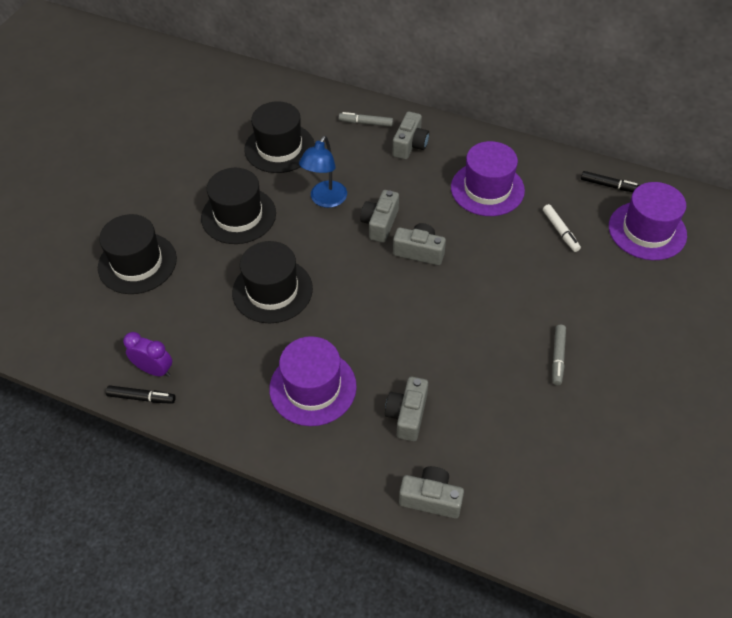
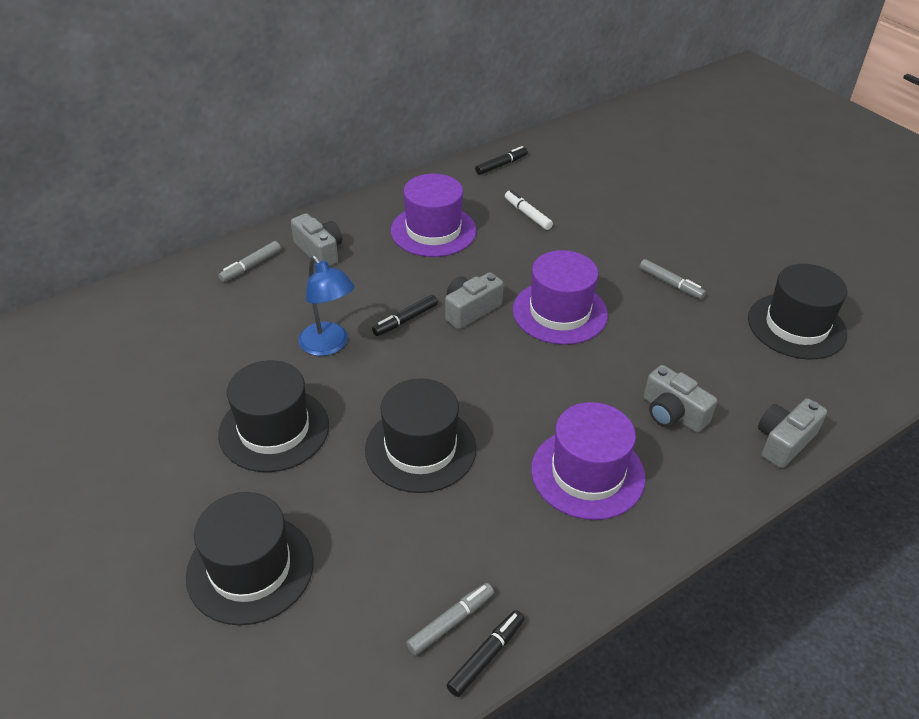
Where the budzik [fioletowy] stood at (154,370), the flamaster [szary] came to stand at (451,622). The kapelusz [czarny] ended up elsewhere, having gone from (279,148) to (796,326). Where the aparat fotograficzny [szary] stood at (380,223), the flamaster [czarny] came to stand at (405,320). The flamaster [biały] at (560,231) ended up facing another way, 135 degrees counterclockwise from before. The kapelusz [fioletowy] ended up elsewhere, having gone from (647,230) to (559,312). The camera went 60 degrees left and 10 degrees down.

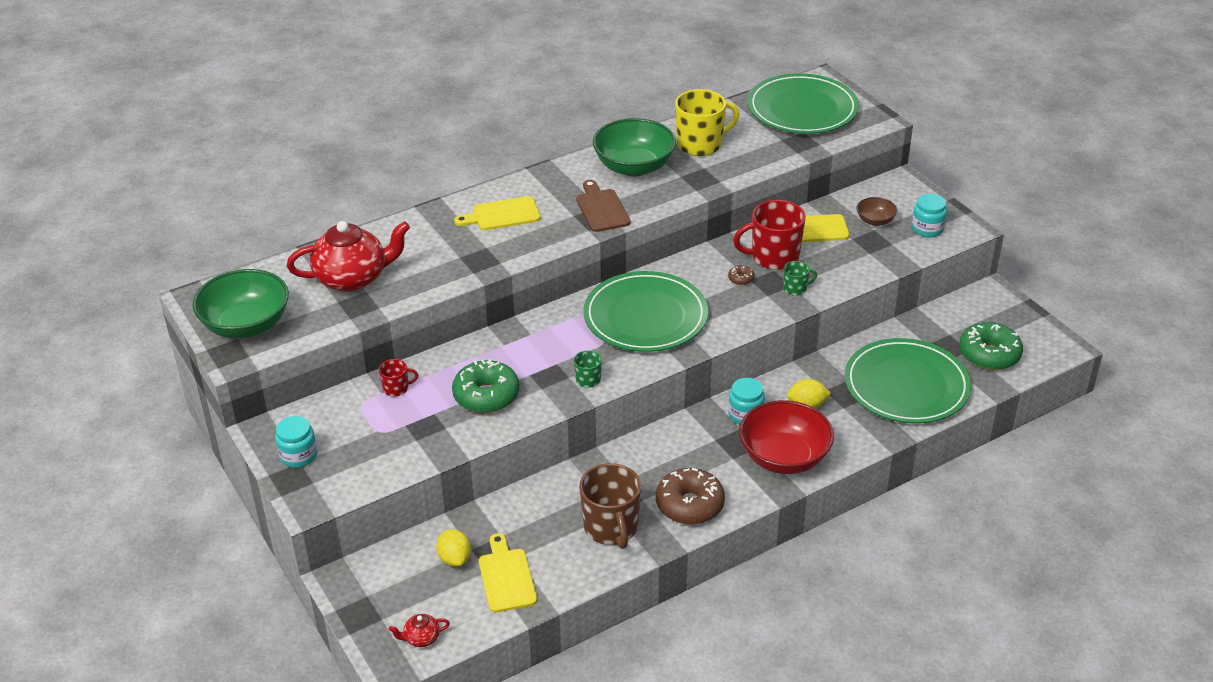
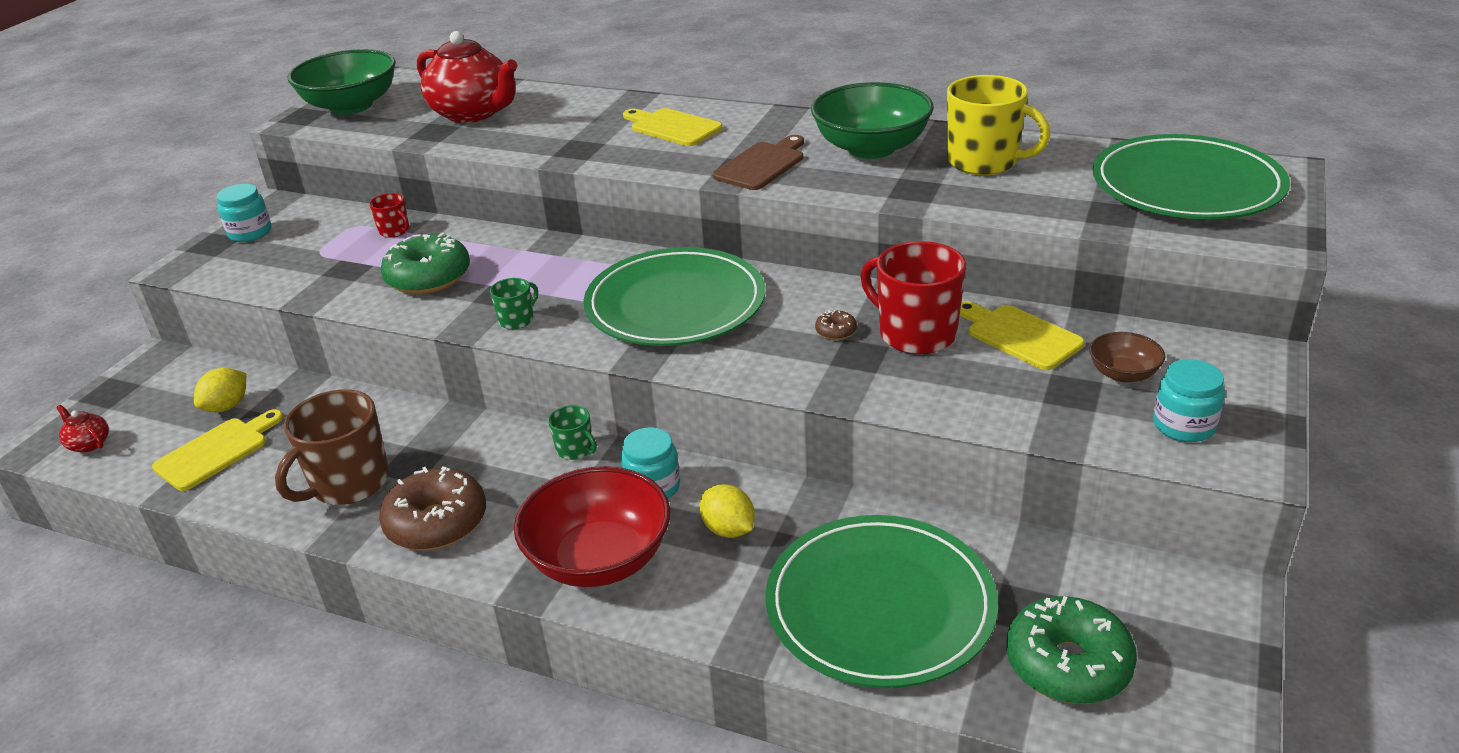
The kubek [zielony] ended up elsewhere, having gone from (795,289) to (575,449). The camera went 55 degrees right and 5 degrees down.

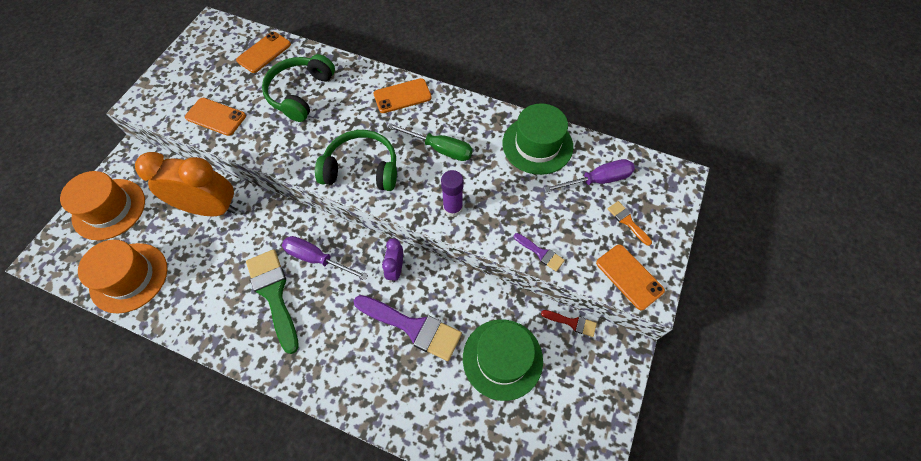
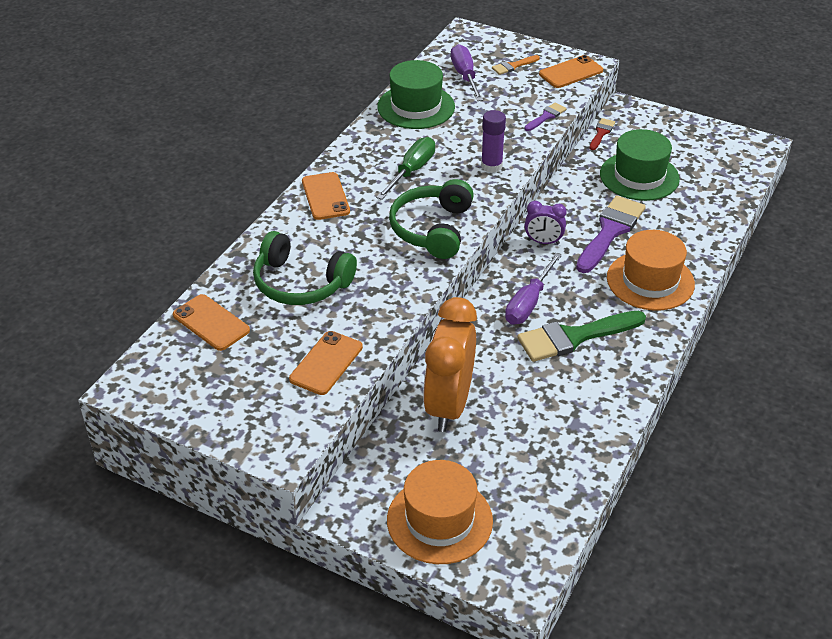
The kapelusz [pomarańczowy] ended up elsewhere, having gone from (129,277) to (650,281). The camera went 85 degrees left and 20 degrees down.

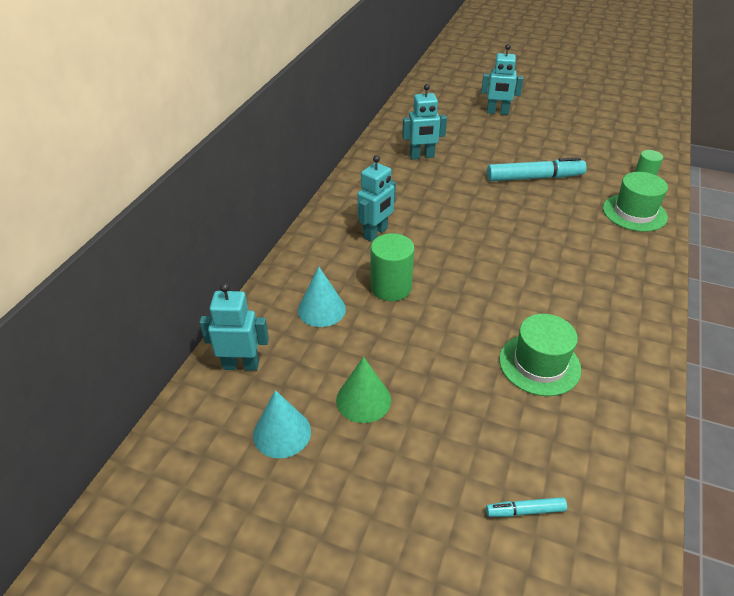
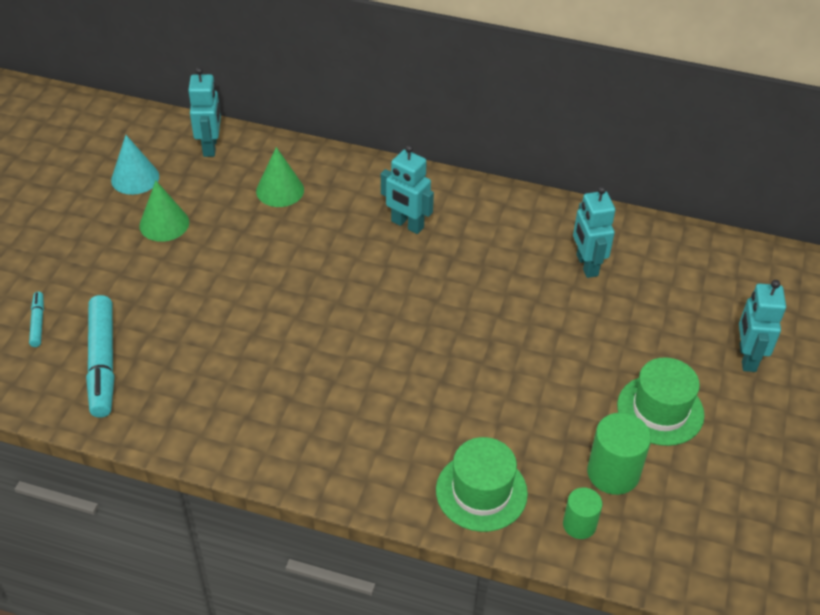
What was the stożek [turkusowy] at (321,309) turned into the stożek [zielony] at (280,190). The walec [zielony] ended up elsewhere, having gone from (391,287) to (613,473). The flamaster [turkusowy] ended up elsewhere, having gone from (534,178) to (102,362). The kapelusz [zielony] ended up elsewhere, having gone from (539,364) to (660,410). The camera went 85 degrees right and 5 degrees up.

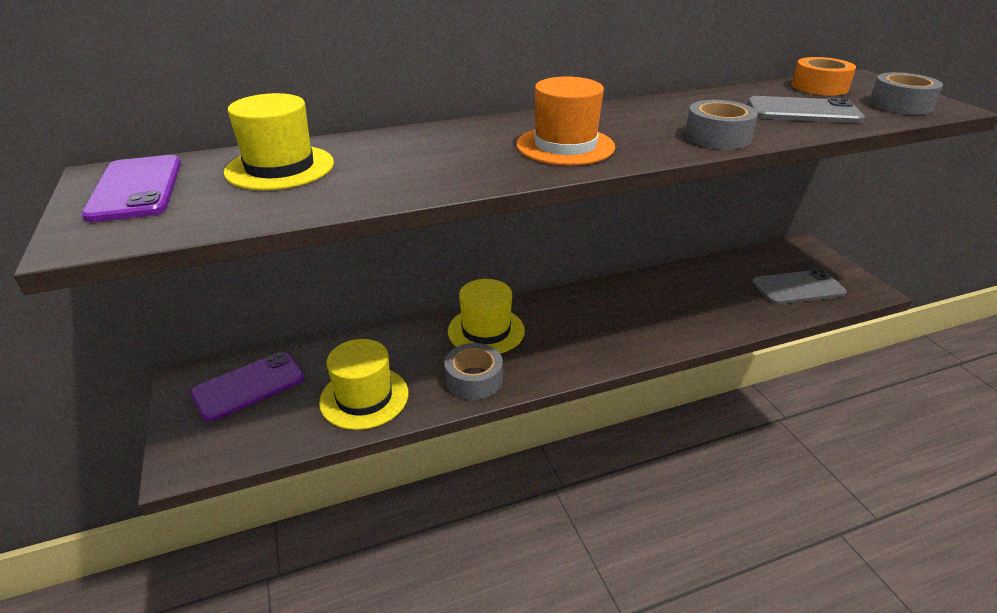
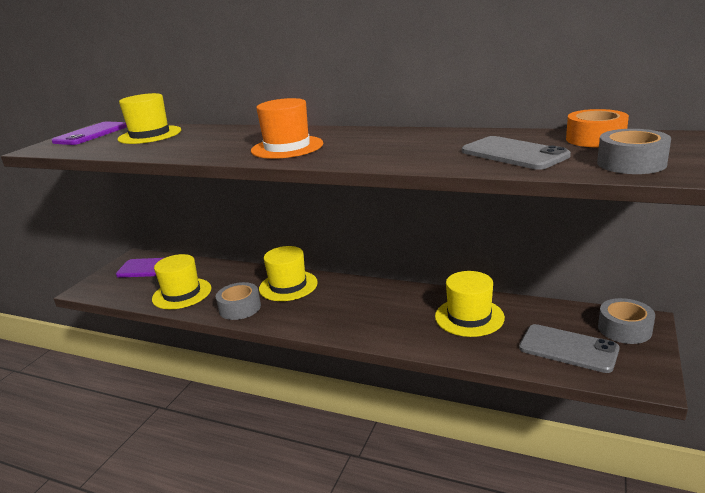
The taśma klejąca [szary] ended up elsewhere, having gone from (717,137) to (624,329). The second view gained the kapelusz [żółty] at (469,317). The camera went 45 degrees right and 10 degrees down.

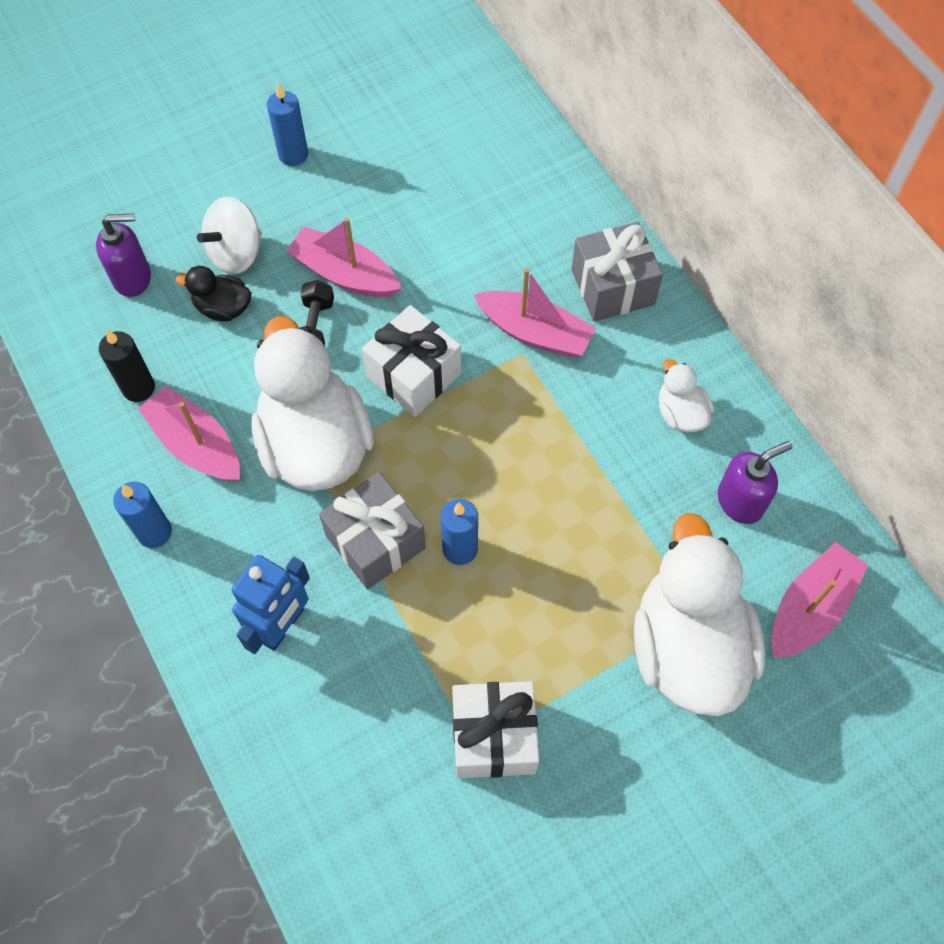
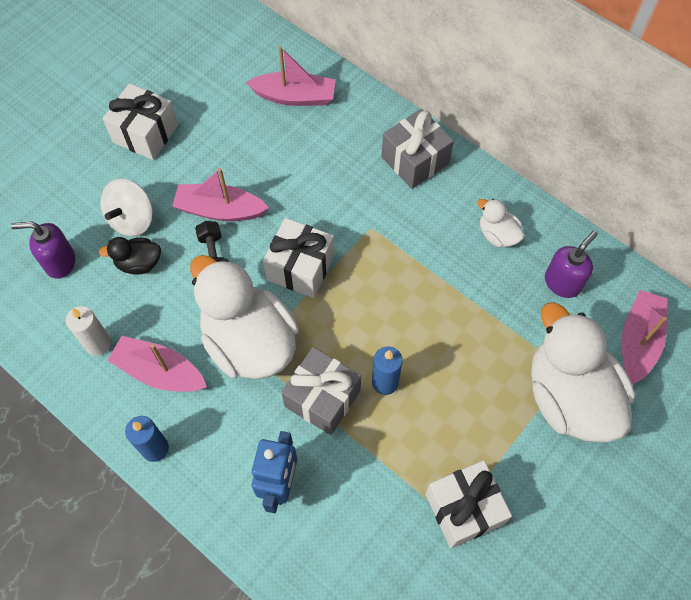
The dozownik mydła [fioletowy] at (133,278) ended up facing another way, 150 degrees counterclockwise from before. What was the świeca [czarny] at (138,388) turned into the świeca [biały] at (98,344). Where the świeca [niebieski] stood at (293,155), the prezent [biały] came to stand at (145,134). The łódka [różowy] ended up elsewhere, having gone from (534,332) to (294,96). The camera went 20 degrees left and 0 degrees up.

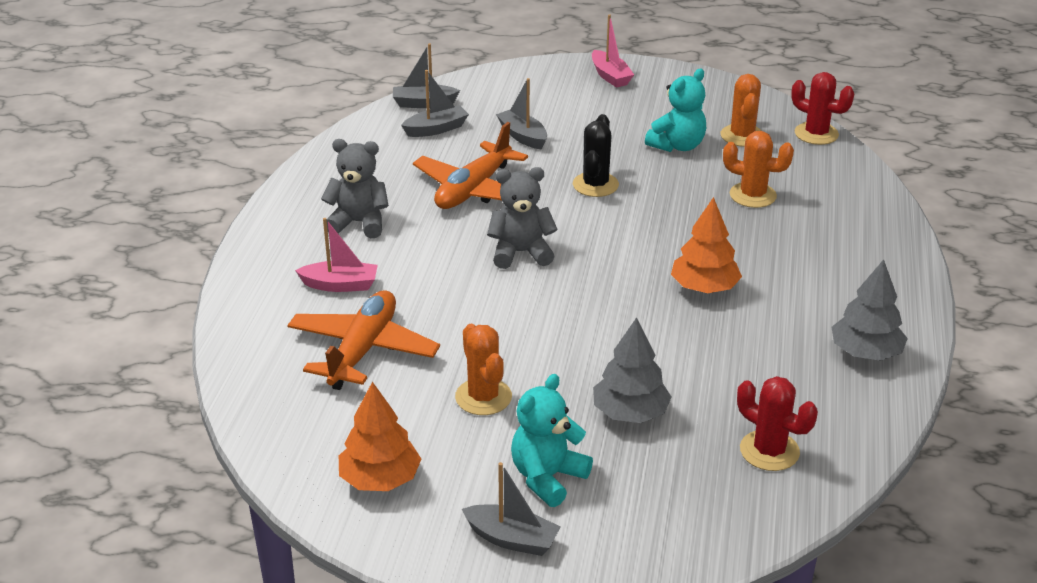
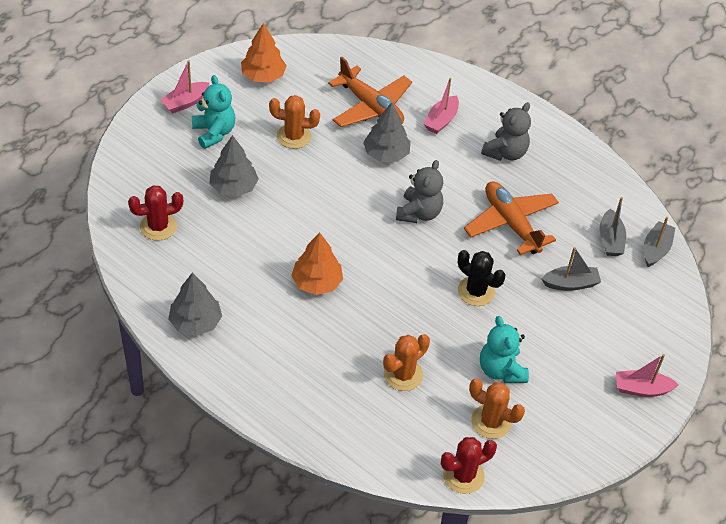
What was the łódka [szary] at (512,539) turned into the łódka [różowy] at (185,102). The second view gained the drzewko [szary] at (386,154). The camera went 115 degrees right and 15 degrees up.

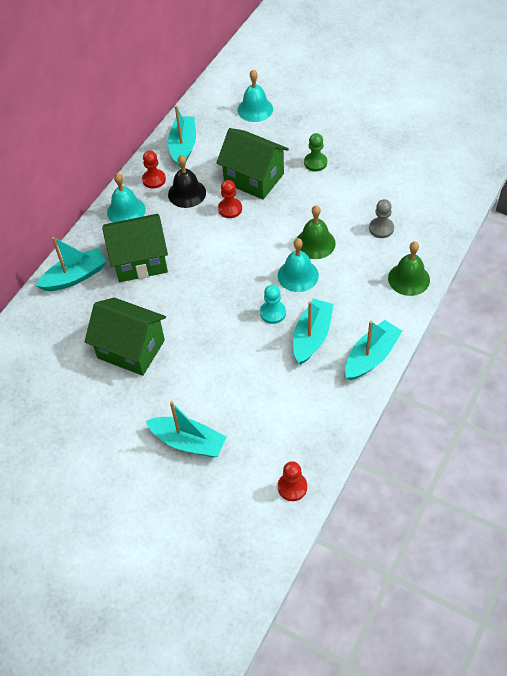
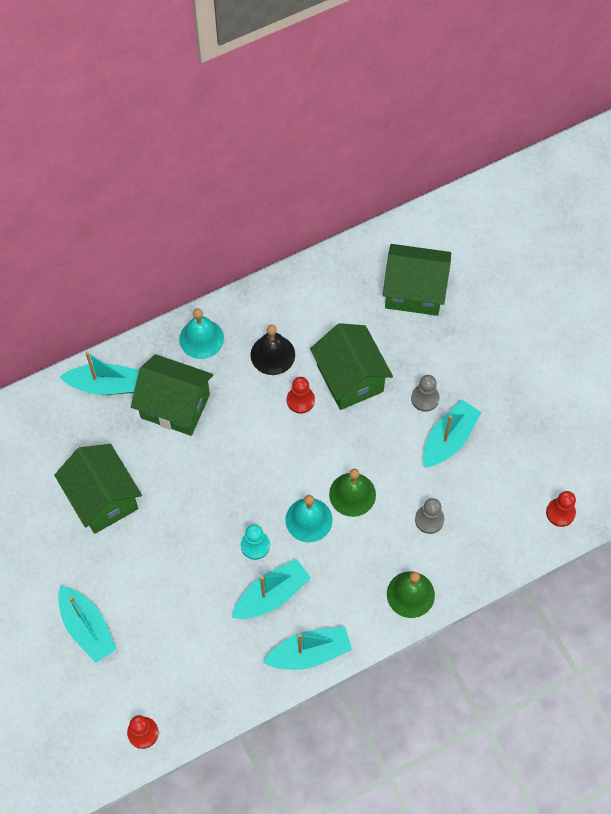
The pionek [czerwony] ended up elsewhere, having gone from (154,179) to (560,513). The łódka [turkusowy] ended up elsewhere, having gone from (183,146) to (448,439). Where the dzwonek [turkusowy] stood at (255,109), the domek [zielony] came to stand at (414,291). What was the pionek [zielony] at (315,163) turned into the pionek [szary] at (425,398). The camera went 30 degrees right and 10 degrees up.

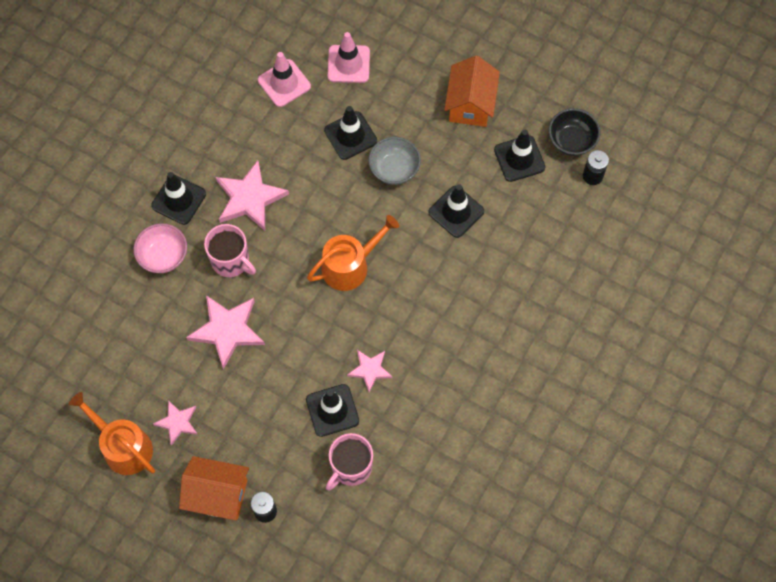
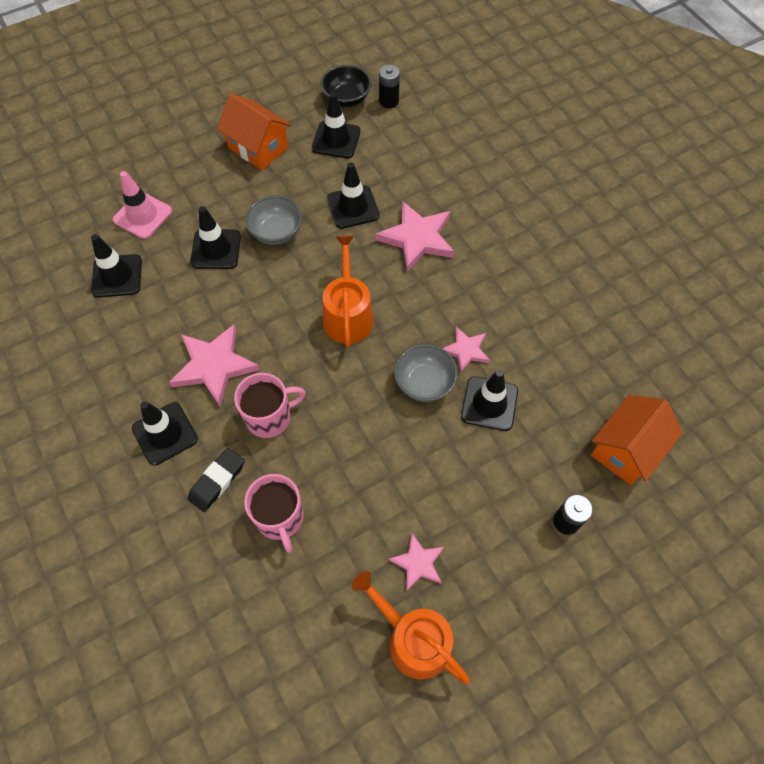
The konewka [pomarańczowy] at (123,446) ended up facing another way, 60 degrees clockwise from before. Where the miska [różowy] stood at (163,256), the gumka do mazania [czarny] came to stand at (217,481). The domek [pomarańczowy] ended up elsewhere, having gone from (217,494) to (626,449). The gwiazda [różowy] ended up elsewhere, having gone from (227,330) to (417,238). What was the pachołek [różowy] at (284,83) turned into the pachołek [czarny] at (117,276). The kubek [różowy] ended up elsewhere, having gone from (351,467) to (280,518). The second view gained the miska [szary] at (424,383). The camera went 60 degrees left and 5 degrees down.

